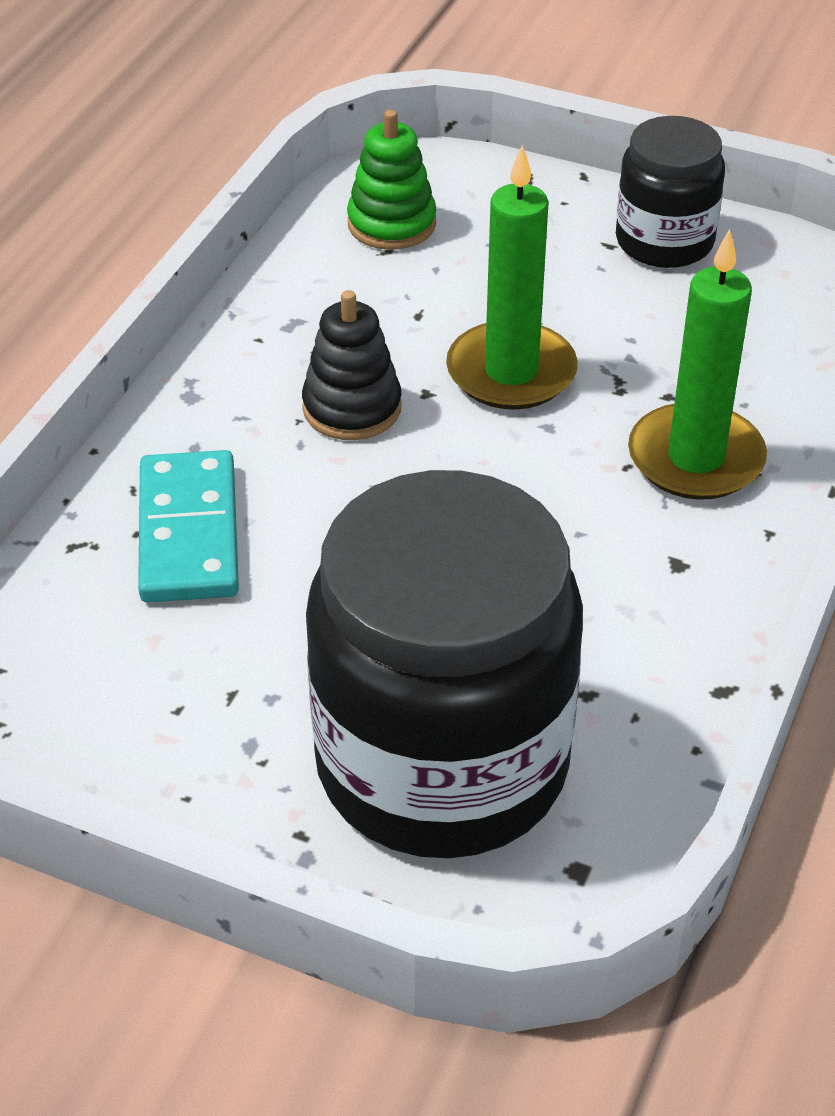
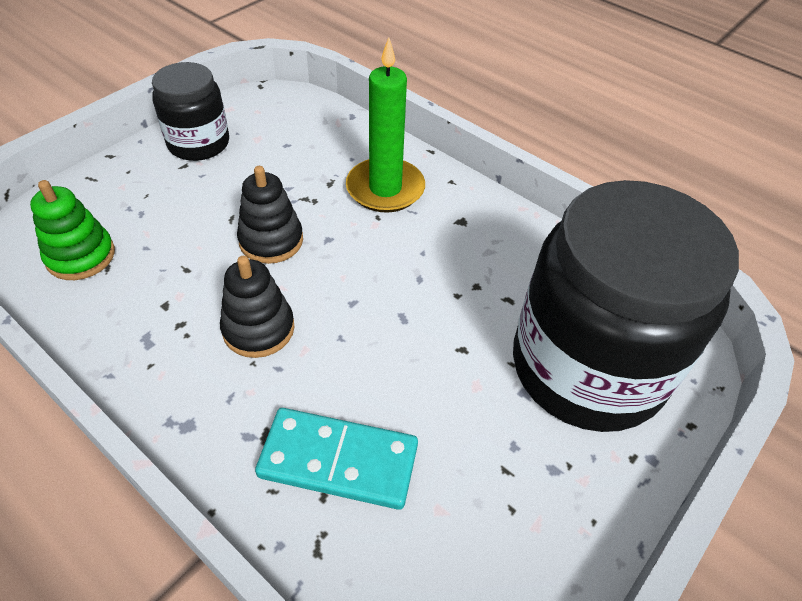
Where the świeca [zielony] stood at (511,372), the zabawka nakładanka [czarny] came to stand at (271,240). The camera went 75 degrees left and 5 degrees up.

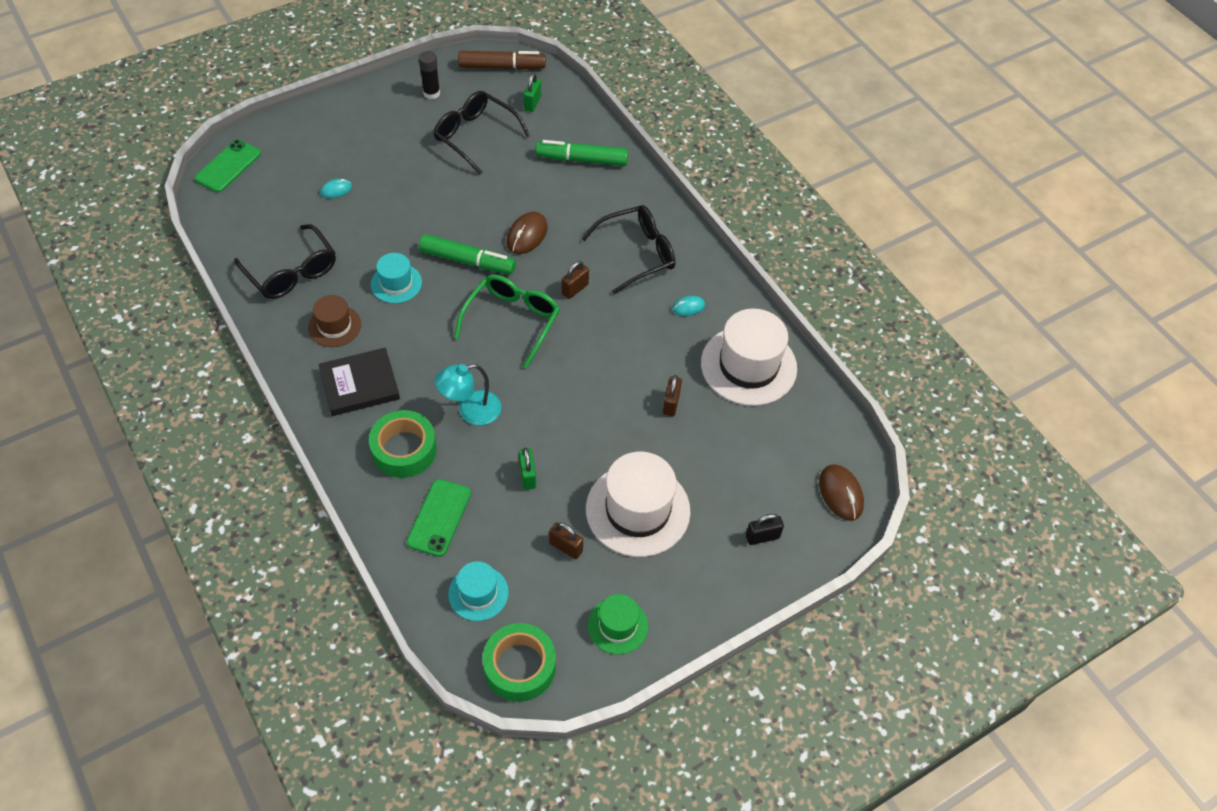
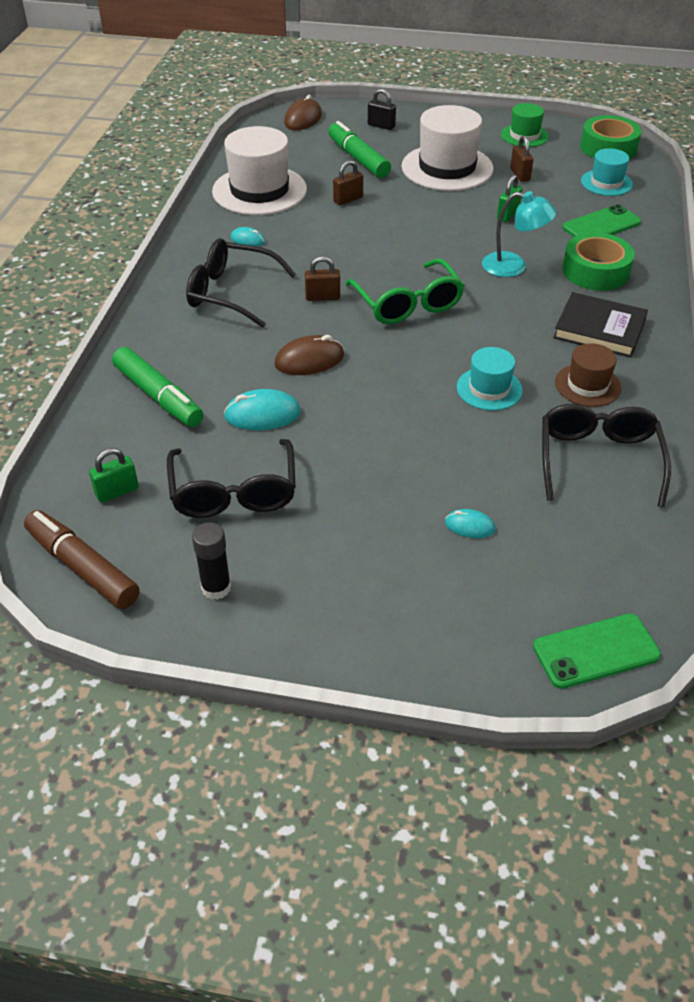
The flamaster [zielony] ended up elsewhere, having gone from (467,261) to (358,158). The okulary [zielony] at (512,320) ended up facing another way, 90 degrees counterclockwise from before. The second view gained the myszka [turkusowy] at (262,414). The camera went 135 degrees left and 10 degrees down.

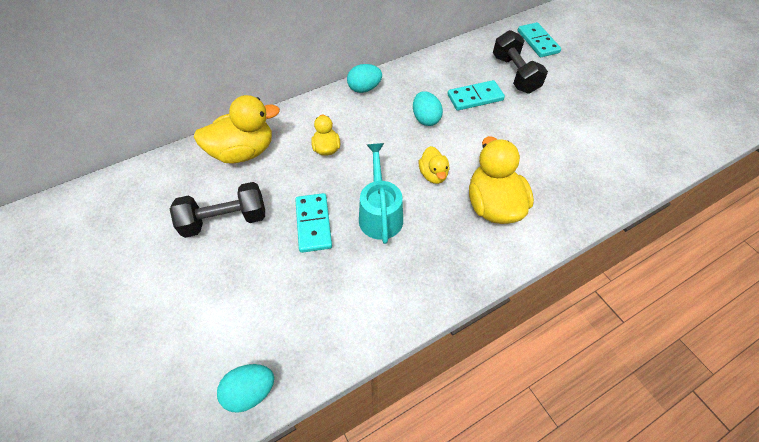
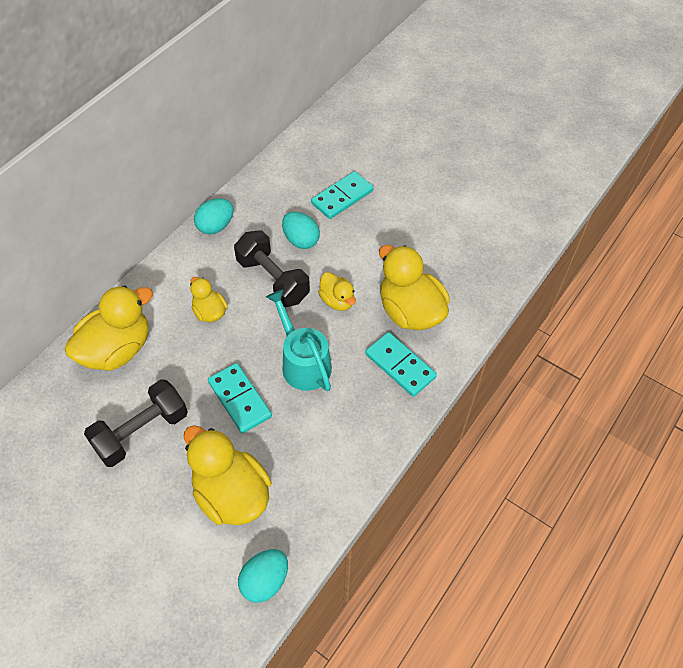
The hantel [czarny] ended up elsewhere, having gone from (514,74) to (273,280). The kostka domina [turkusowy] ended up elsewhere, having gone from (538,42) to (400,365). The second view gained the kaczka [żółty] at (231,494). The camera went 25 degrees left and 0 degrees up.

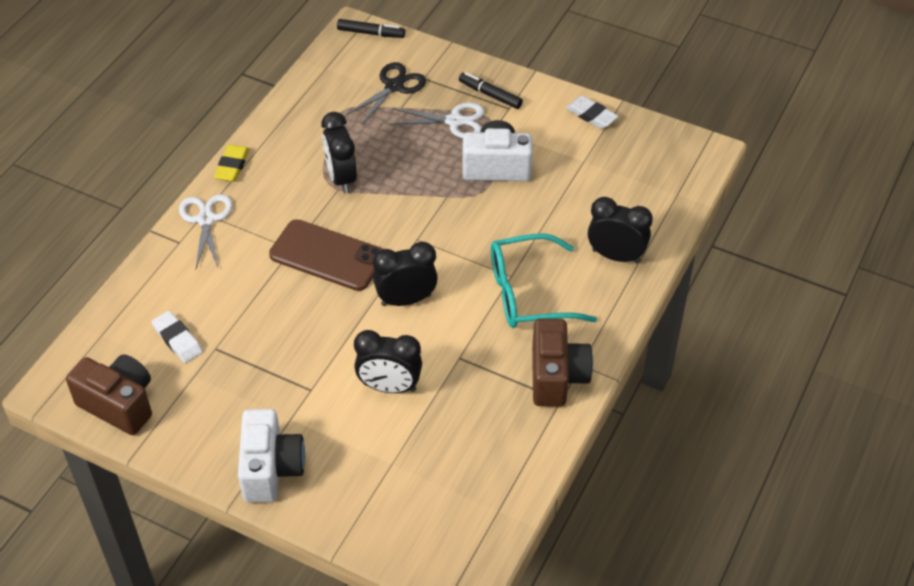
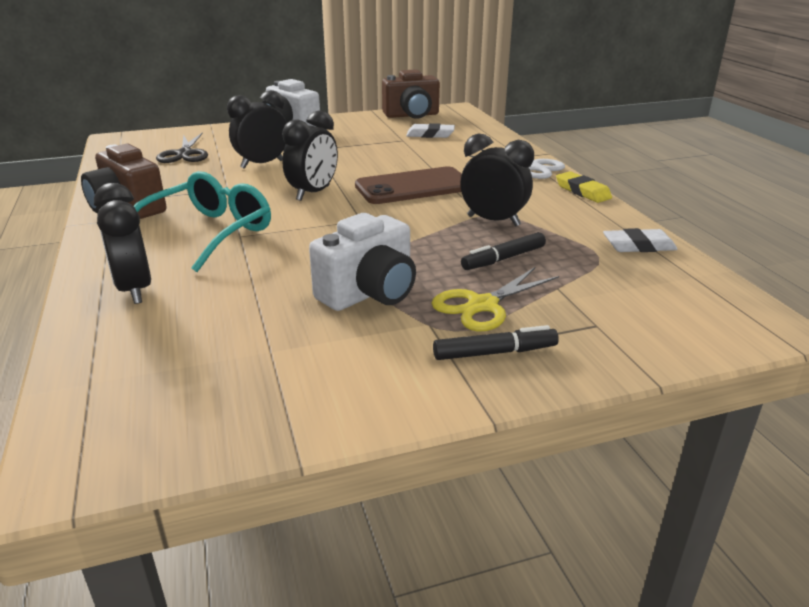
The flamaster [czarny] ended up elsewhere, having gone from (371,33) to (503,259). The nożyczki [czarny] ended up elsewhere, having gone from (394,86) to (184,154). What was the nożyczki [biały] at (454,121) turned into the nożyczki [żółty] at (482,305). The gumka do mazania [biały] ended up elsewhere, having gone from (591,115) to (638,246). The budzik [czarny] at (616,256) ended up facing another way, 90 degrees clockwise from before. The camera went 135 degrees right and 20 degrees down.

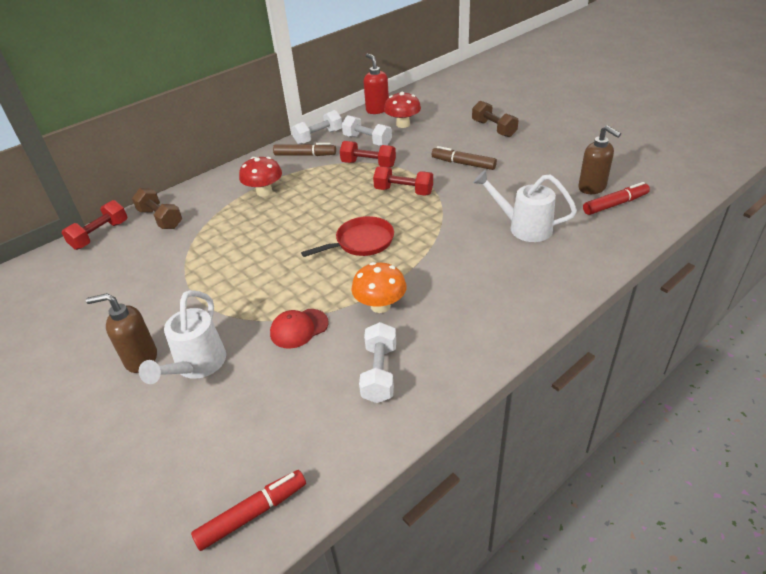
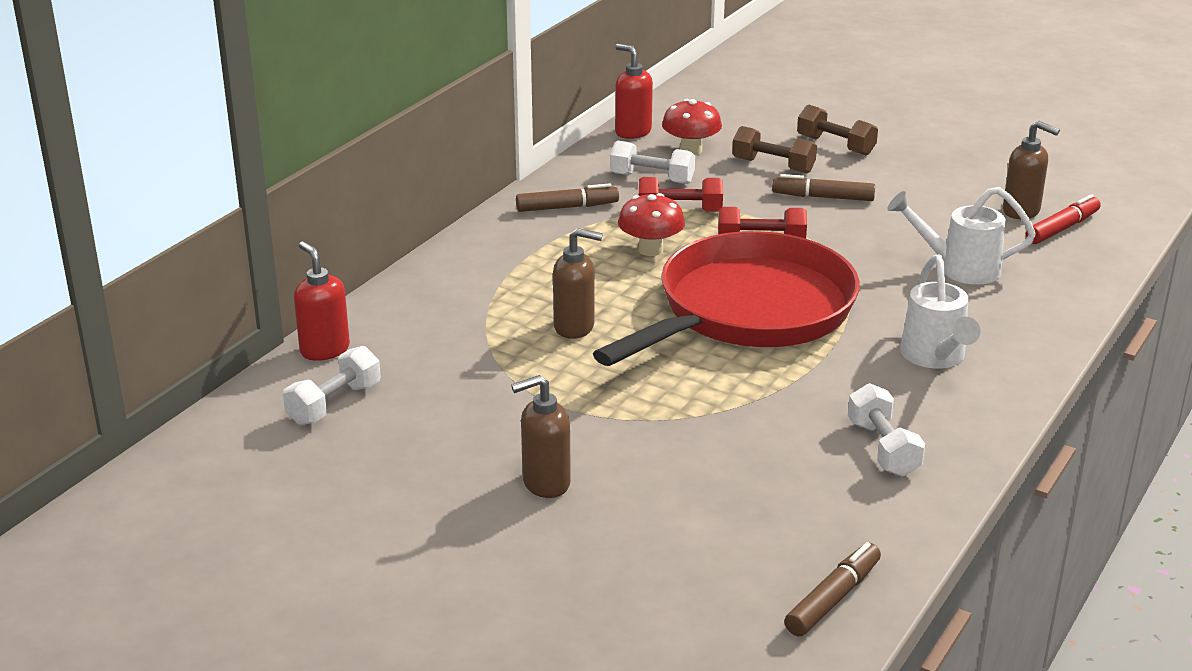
Where the hantel [czerwony] stood at (100,235), the dozownik mydła [czerwony] came to stand at (324,350). The hantel [brązowy] ended up elsewhere, having gone from (160,219) to (773,166). The konewka [biały] ended up elsewhere, having gone from (197,366) to (935,357). What was the flamaster [czerwony] at (252,514) turned into the flamaster [brązowy] at (832,599). The grzyb [czerwony] ended up elsewhere, having gone from (264,192) to (650,250). The second view lost the czapka [czerwony] at (299,328). The hantel [biały] ended up elsewhere, having gone from (318,137) to (334,404). The size of the patelnia [czerwony] at (361,242) changed by a factor of 2.28. The second view lost the grzyb [pomarańczowy] at (380,306). The second view gained the dozownik mydła [brązowy] at (574,327). The camera went 20 degrees left and 10 degrees down.

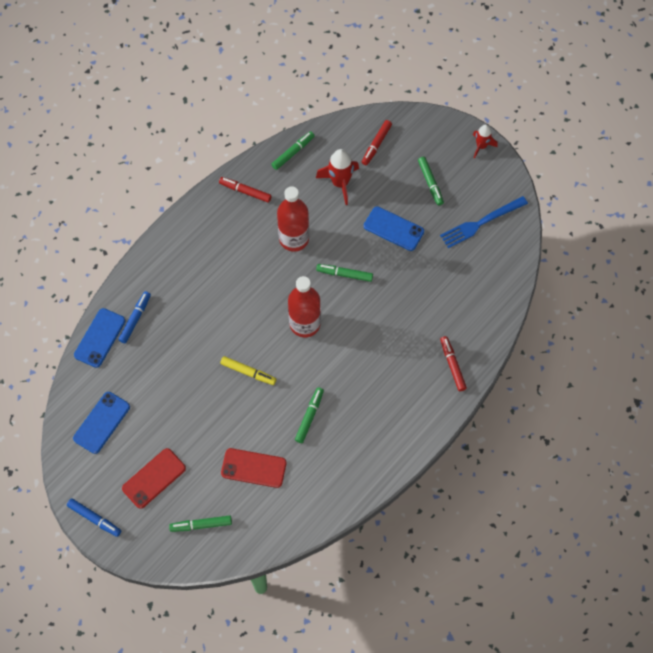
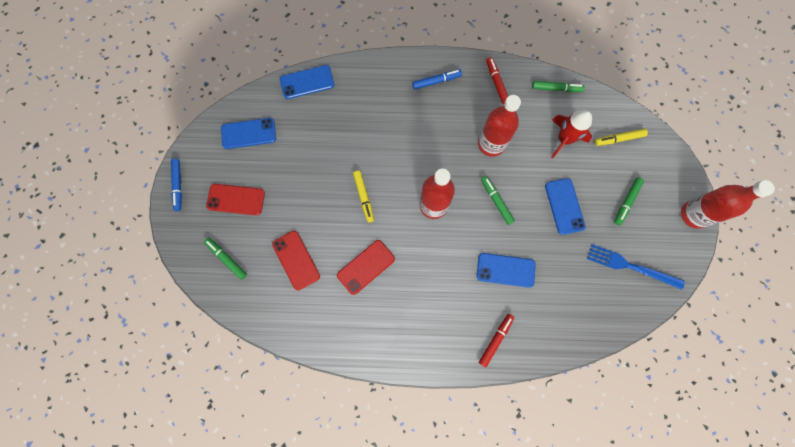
The flamaster [niebieski] ended up elsewhere, having gone from (135,319) to (436,81). Where the flamaster [zielony] stood at (309,417), the telefon [czerwony] came to stand at (366,267). What was the flamaster [czerwony] at (376,145) turned into the flamaster [żółty] at (619,139). Where the rakieta [czerwony] stood at (481,146), the butelka [czerwony] came to stand at (694,215). The second view gained the telefon [niebieski] at (505,270). The camera went 50 degrees right and 10 degrees up.

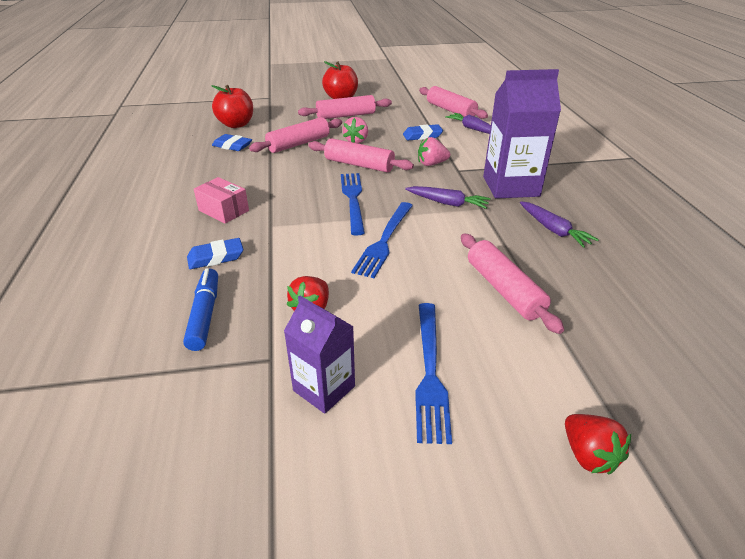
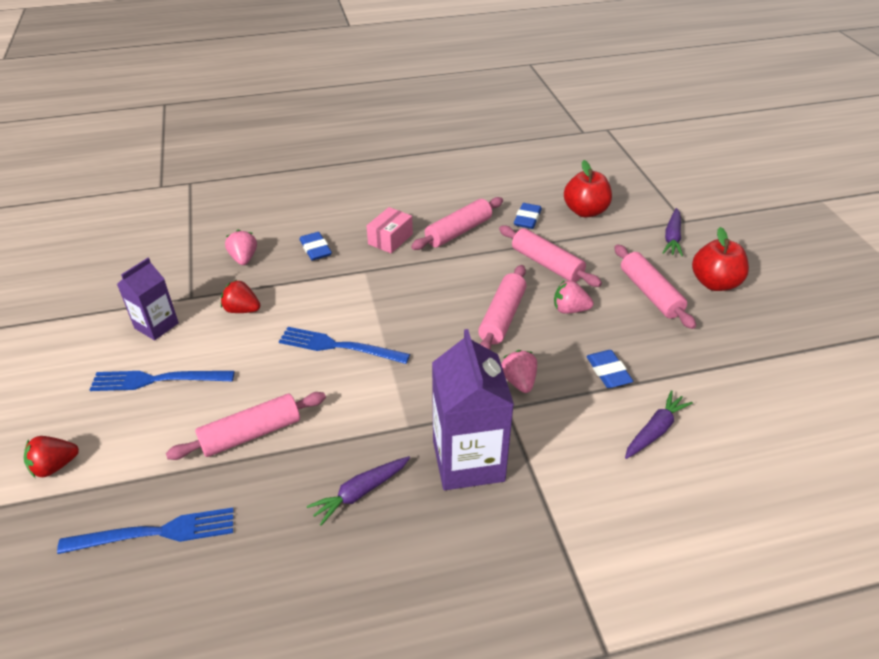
Where the flamaster [niebieski] stood at (205,314), the truskawka [różowy] came to stand at (244,258). The widelec [niebieski] ended up elsewhere, having gone from (353,200) to (155,533). The marchewka [fioletowy] ended up elsewhere, having gone from (447,203) to (672,238). The wałek do ciasta [różowy] ended up elsewhere, having gone from (450,110) to (458,231). The camera went 85 degrees right and 5 degrees up.

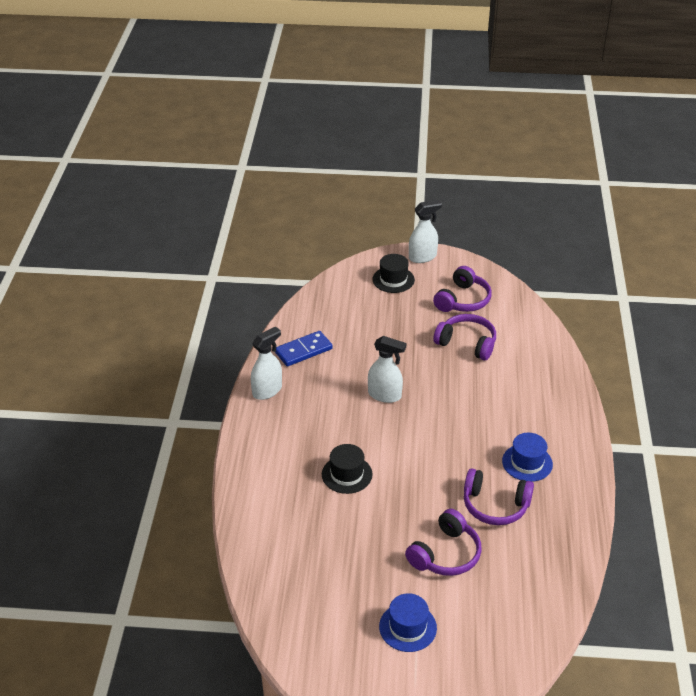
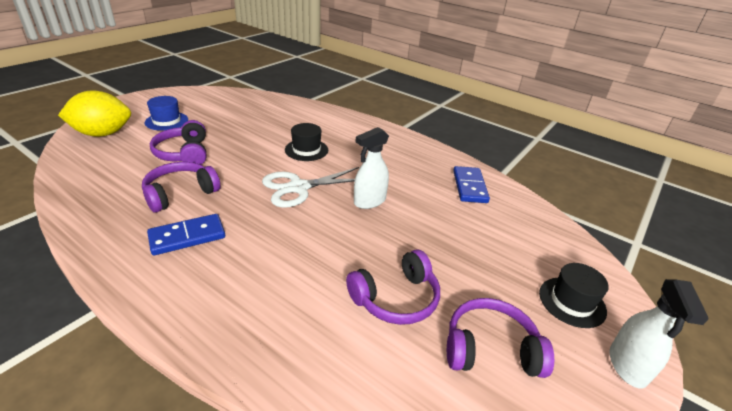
The second view lost the spryskiwacz [biały] at (267,390). The słuchawki [fioletowy] at (463,300) ended up facing another way, 120 degrees clockwise from before. Where the kapelusz [niebieski] stood at (527,463), the kostka domina [niebieski] came to stand at (187,236). The second view gained the cytryna [żółty] at (103,134). The second view gained the nożyczki [biały] at (298,188). The camera went 120 degrees right and 5 degrees down.

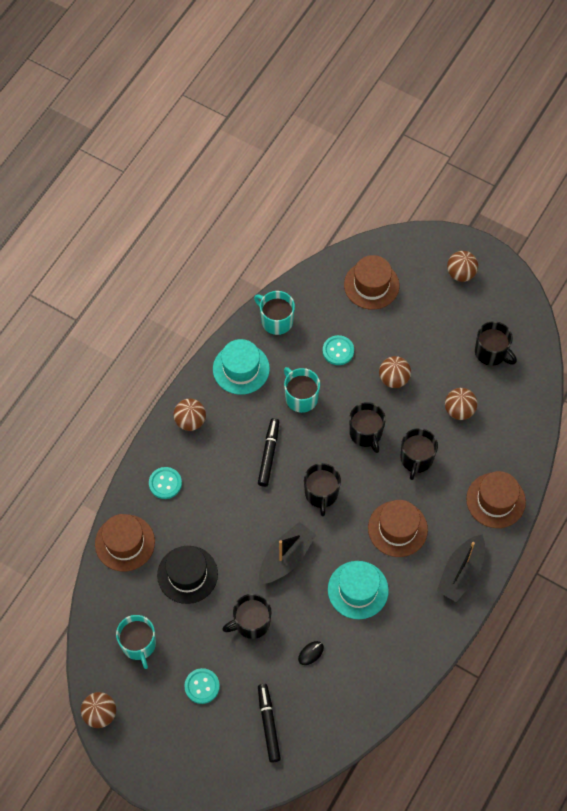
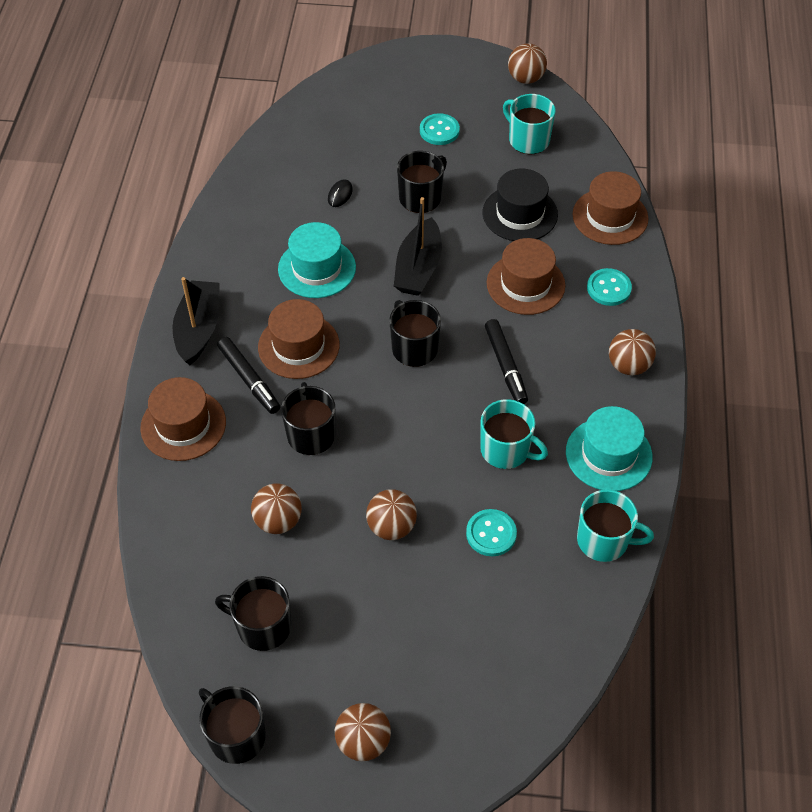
The flamaster [czarny] ended up elsewhere, having gone from (268,724) to (249,379). The kapelusz [brązowy] ended up elsewhere, having gone from (371,285) to (525,284). The kubek [czarny] ended up elsewhere, having gone from (366,433) to (236,735). The camera went 155 degrees right and 10 degrees down.

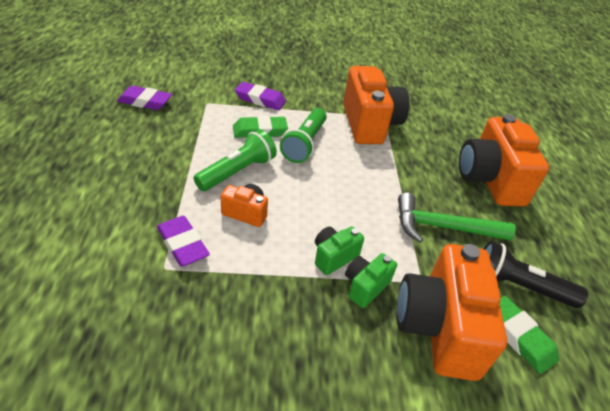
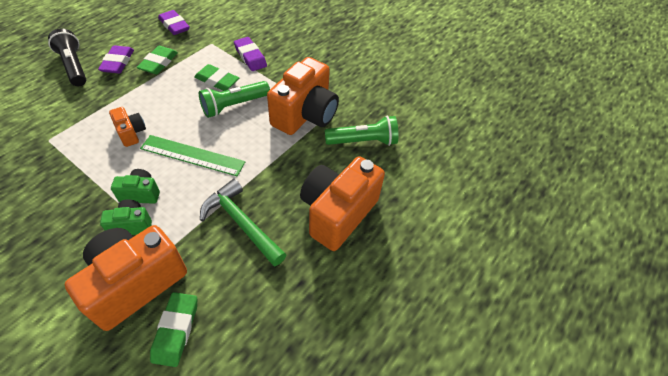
The gumka do mazania [fioletowy] ended up elsewhere, having gone from (183,244) to (118,62). The latarka [zielony] ended up elsewhere, having gone from (237,172) to (363,141). The latarka [czarny] ended up elsewhere, having gone from (519,286) to (74,66). The second view gained the gumka do mazania [zielony] at (159,63). The second view gained the linijka [zielony] at (192,155). The camera went 40 degrees right and 10 degrees up.

